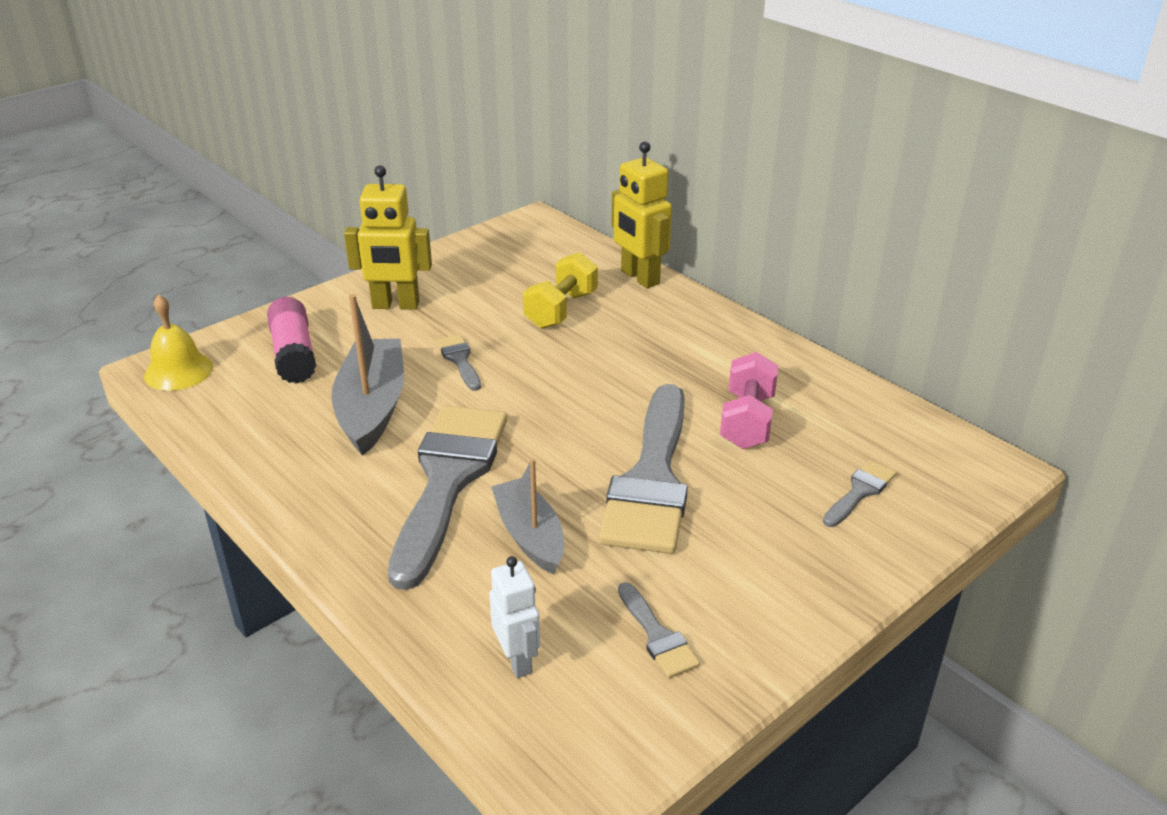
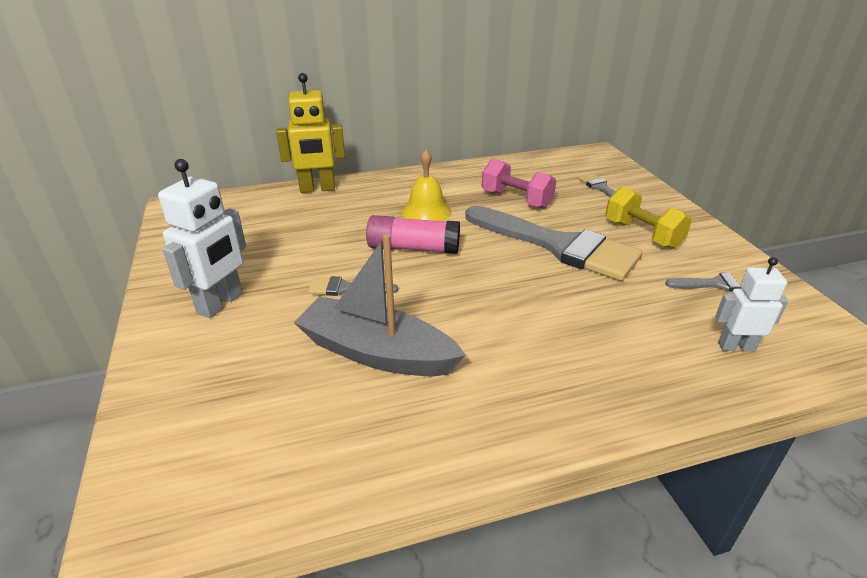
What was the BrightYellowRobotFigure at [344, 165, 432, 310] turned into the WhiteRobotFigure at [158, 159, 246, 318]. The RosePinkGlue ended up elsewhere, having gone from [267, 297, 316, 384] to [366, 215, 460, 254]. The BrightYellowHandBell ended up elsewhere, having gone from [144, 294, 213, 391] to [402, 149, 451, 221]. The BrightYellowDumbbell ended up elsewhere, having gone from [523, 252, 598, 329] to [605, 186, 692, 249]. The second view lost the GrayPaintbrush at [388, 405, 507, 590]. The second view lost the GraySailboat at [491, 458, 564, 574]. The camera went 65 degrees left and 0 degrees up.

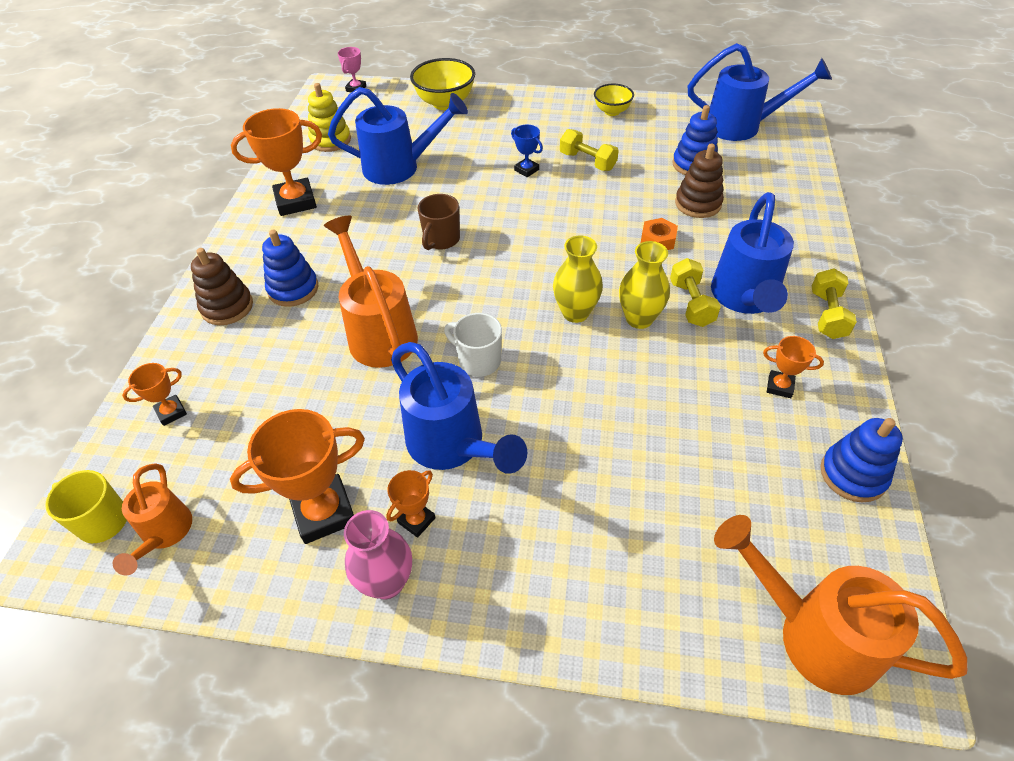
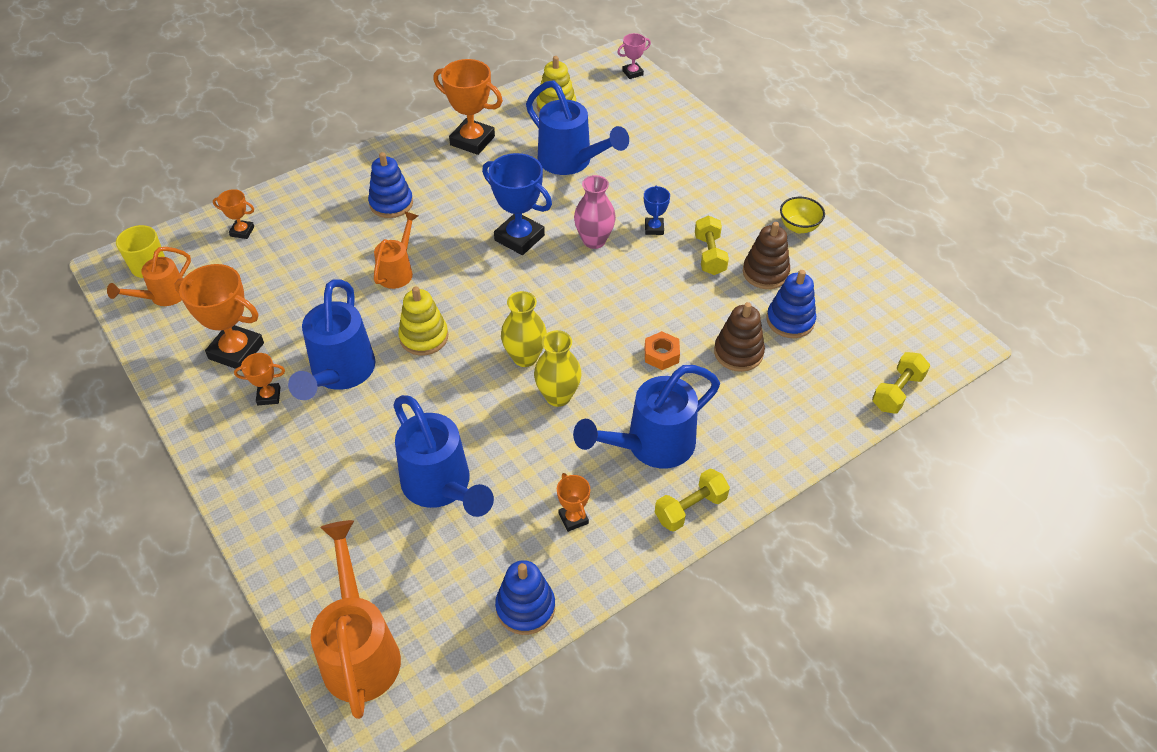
The size of the OrangeColouredWateringPot at [324, 216, 418, 368] changed by a factor of 0.59. The RoyalBlueWateringPot ended up elsewhere, having gone from [688, 43, 832, 141] to [393, 395, 494, 517]. Where the WhiteMug stood at [444, 313, 502, 377], the BrightYellowStackingRings came to stand at [398, 286, 448, 355]. Where the BrownMug stood at [418, 194, 460, 250], the RoyalBlueTrophy came to stand at [482, 153, 552, 255]. The RosePinkTallVase ended up elsewhere, having gone from [344, 510, 412, 599] to [574, 175, 616, 249]. The BrownStackingRings ended up elsewhere, having gone from [191, 248, 253, 325] to [743, 222, 790, 289]. The BrightYellowDumbbell ended up elsewhere, having gone from [670, 258, 721, 327] to [872, 352, 930, 413]. The second view lost the BrightYellowDeepDish at [410, 58, 475, 110]. The camera went 45 degrees right and 0 degrees up.

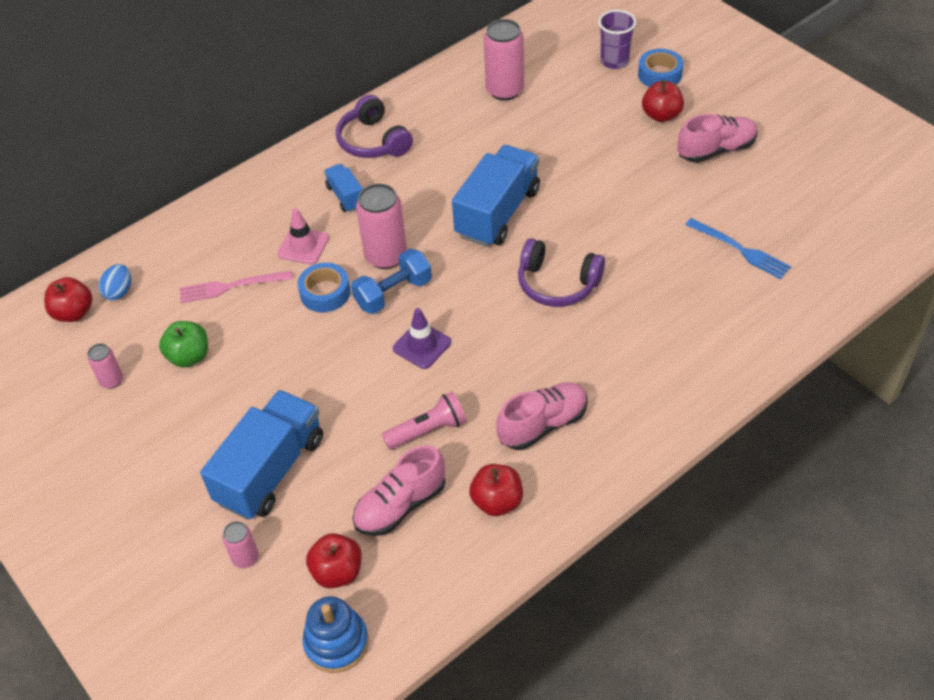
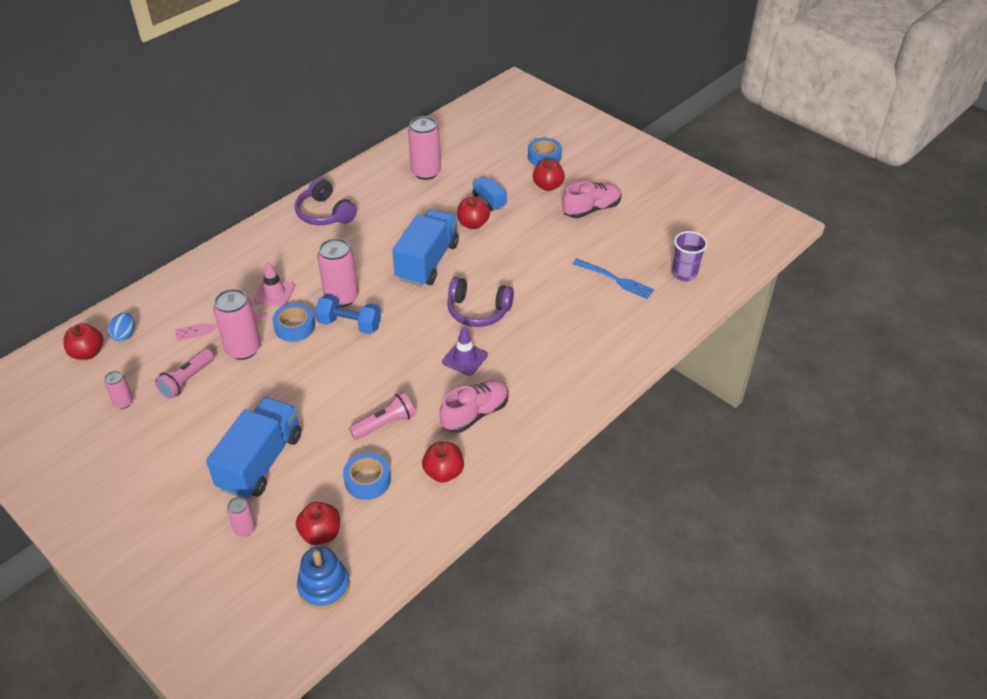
Where the LeafGreenToyApple stood at [159, 321, 208, 368], the RosePinkFlashlight came to stand at [155, 349, 214, 399]. The second view gained the RosePinkCan at [213, 289, 261, 360]. The RoyalBlueDumbbell at [351, 249, 432, 314] ended up facing another way, 60 degrees clockwise from before. Where the RosePinkSneaker stood at [352, 445, 445, 536], the RoyalBlueRollOfTape came to stand at [343, 453, 391, 500]. The PurpleRoadCone ended up elsewhere, having gone from [393, 308, 451, 369] to [442, 327, 488, 376]. The second view gained the ScarletToyApple at [457, 197, 490, 229]. The RoyalBlueTruck ended up elsewhere, having gone from [324, 164, 363, 212] to [472, 177, 507, 211]. The PurpleBeaker ended up elsewhere, having gone from [598, 10, 636, 69] to [672, 231, 708, 281]. The camera went 10 degrees left and 5 degrees down.

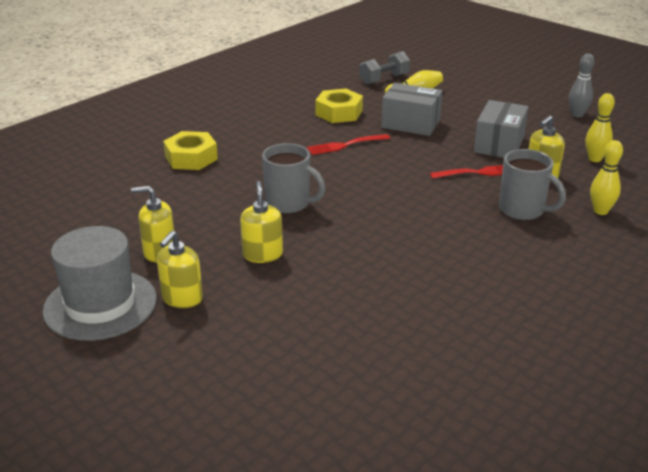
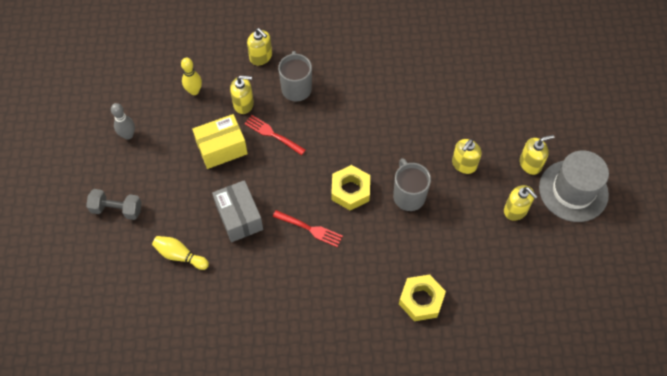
The GrayDumbbell ended up elsewhere, having gone from [359, 51, 410, 85] to [86, 189, 142, 220]. What was the GrayPackage at [474, 100, 529, 158] turned into the BrightYellowPackage at [192, 114, 248, 169]. Where the BrightYellowBowlingPin stood at [590, 140, 623, 215], the BrightYellowSoapPump came to stand at [247, 28, 272, 65]. The BrightYellowHexagonNut ended up elsewhere, having gone from [315, 89, 363, 123] to [331, 165, 370, 210]. The camera went 135 degrees left and 30 degrees up.

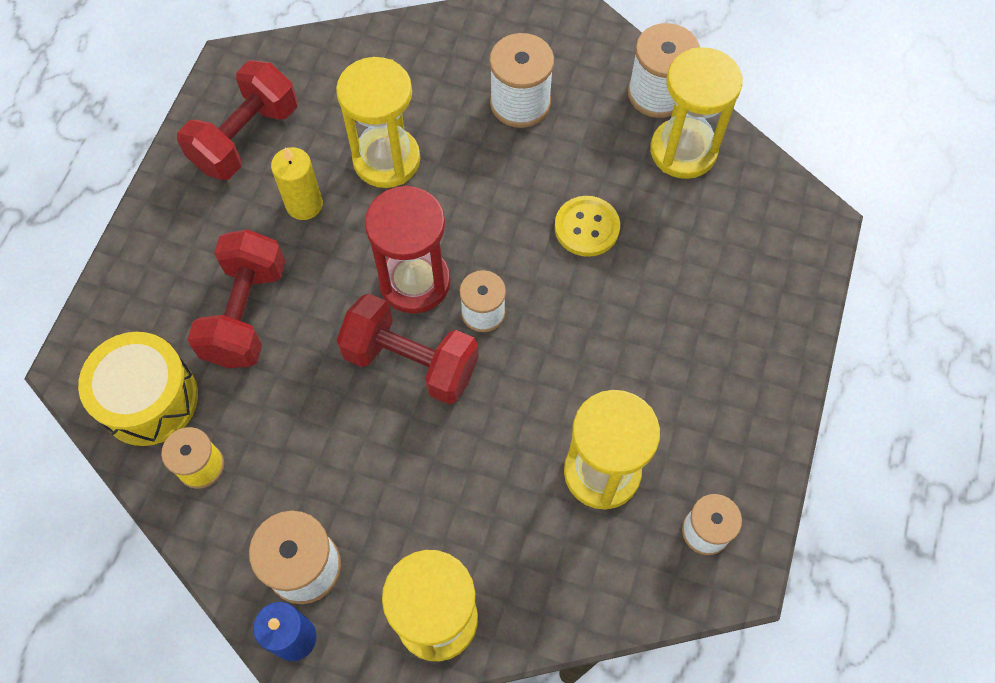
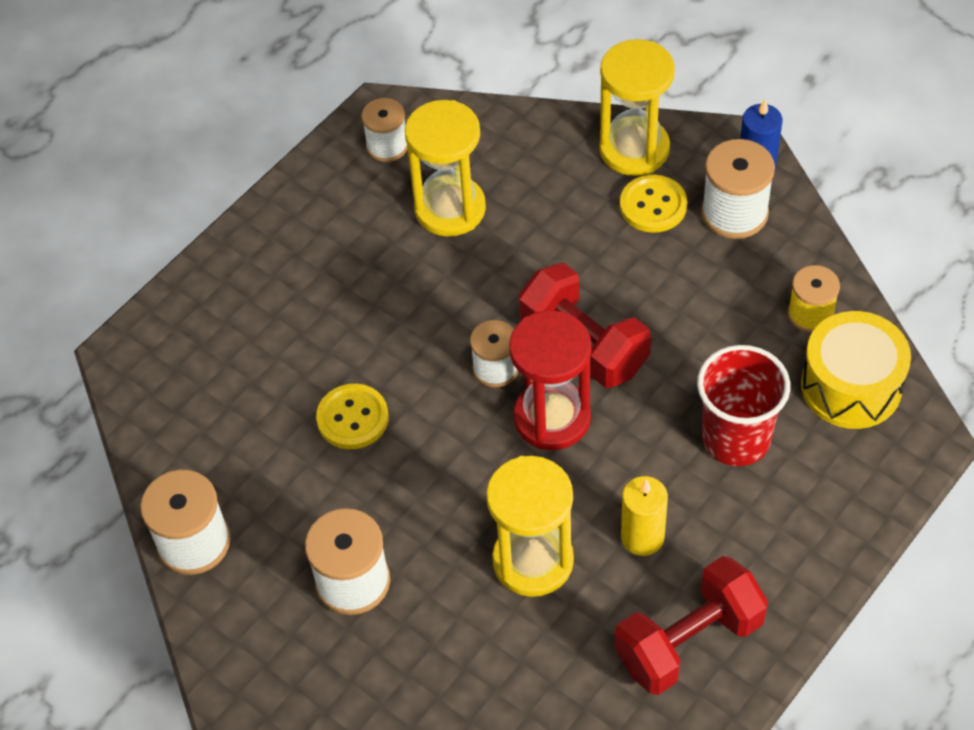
The second view gained the BrightYellowShirtButton at [620, 175, 687, 233]. Where the ScarletDumbbell stood at [187, 229, 286, 368], the ScarletBeaker came to stand at [697, 345, 790, 466]. The second view lost the BrightYellowSandTimer at [650, 47, 743, 179]. The camera went 155 degrees left and 10 degrees down.

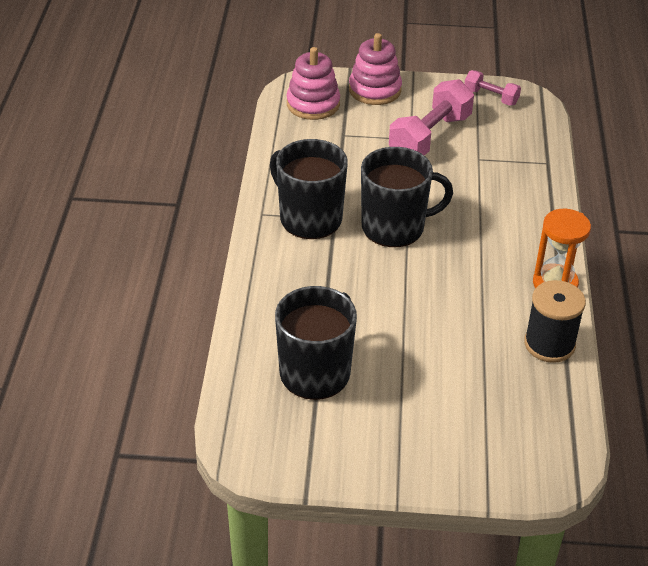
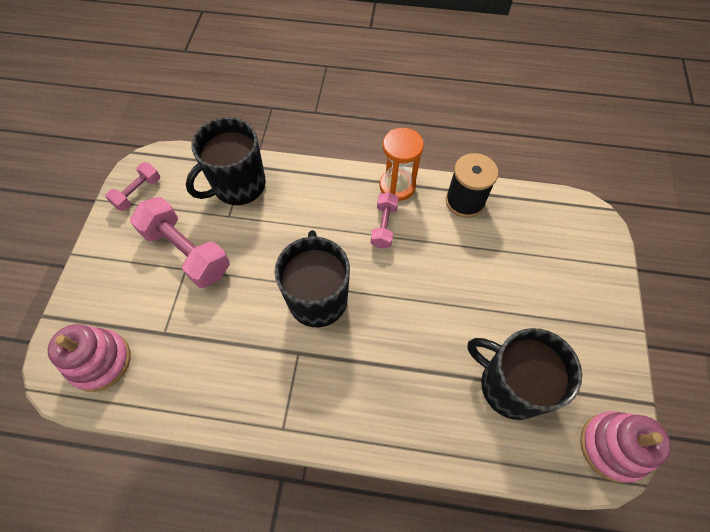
The EbonyMug ended up elsewhere, having gone from [270, 139, 348, 239] to [186, 117, 266, 205]. The second view gained the RosePinkDumbbell at [371, 192, 399, 248]. The RosePinkStackingRings ended up elsewhere, having gone from [349, 33, 402, 105] to [580, 411, 671, 483]. The camera went 85 degrees left and 20 degrees up.

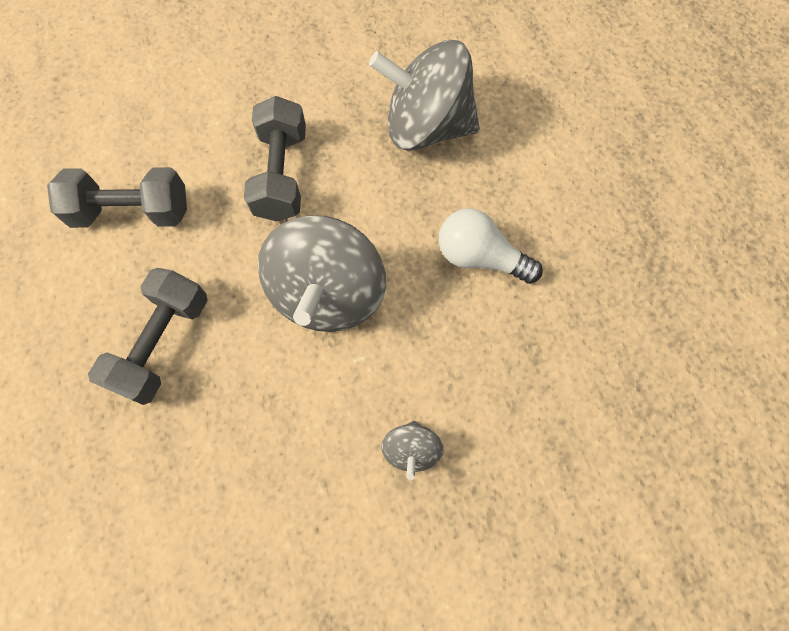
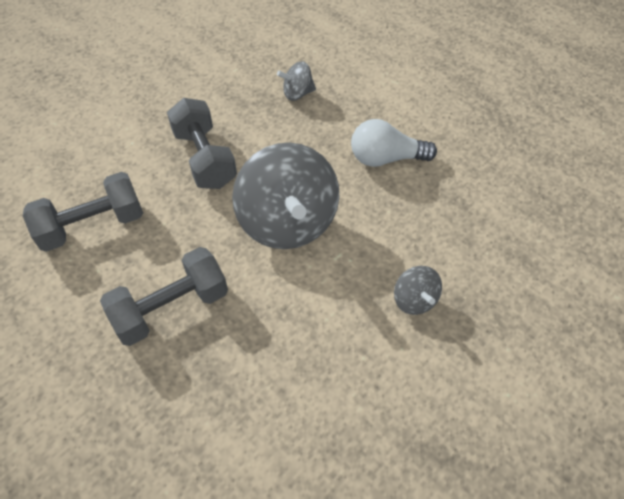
The GrayDumbbell at [88, 268, 208, 405] ended up facing another way, 60 degrees clockwise from before. The size of the GrayWhirligig at [369, 40, 480, 151] changed by a factor of 0.45. The camera went 25 degrees left and 15 degrees down.

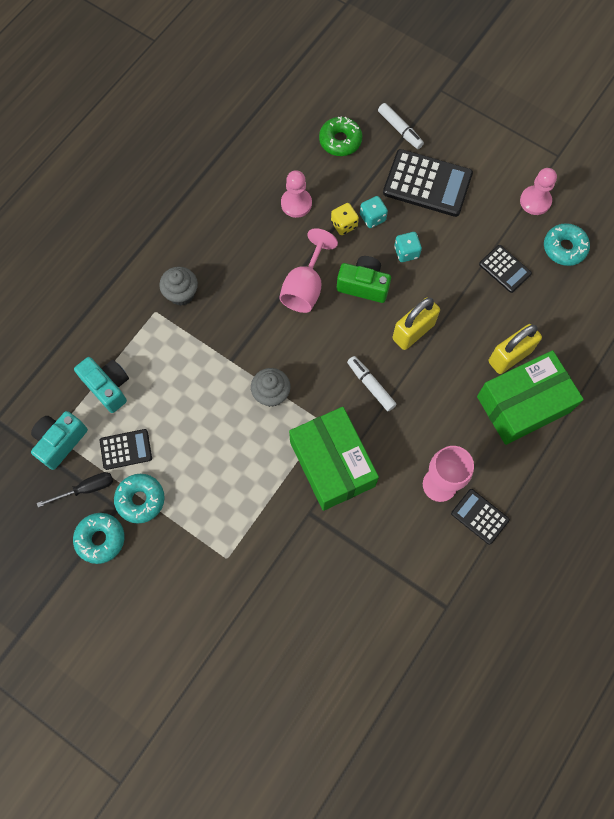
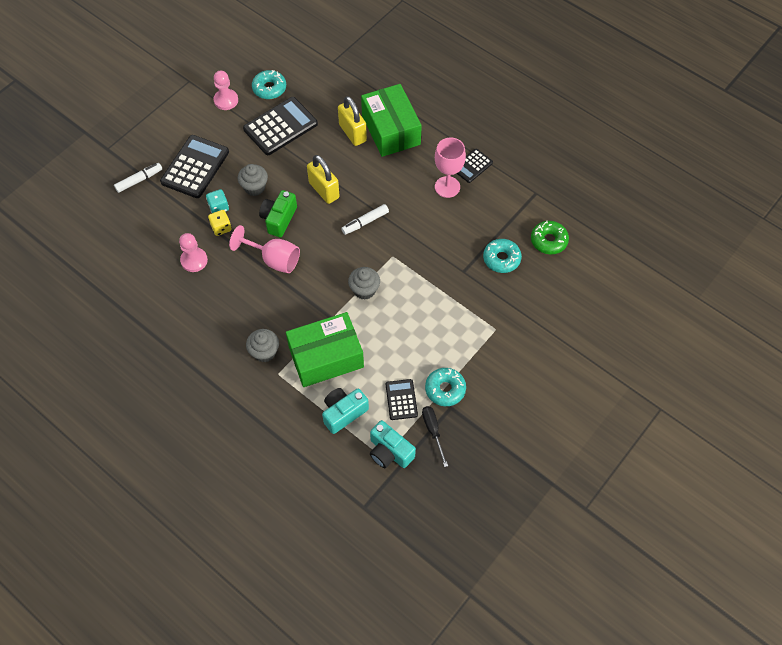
Where the TurquoiseGameDie stood at [394, 232, 422, 262], the GrayMuffin came to stand at [238, 164, 268, 196]. The size of the EbonyAddingMachine at [479, 245, 532, 293] changed by a factor of 1.82. The LeafGreenPackage ended up elsewhere, having gone from [289, 407, 379, 511] to [286, 312, 364, 387]. The TurquoiseDonut ended up elsewhere, having gone from [73, 513, 124, 564] to [483, 239, 522, 273]. The LeafGreenDonut ended up elsewhere, having gone from [319, 116, 362, 156] to [531, 221, 569, 254]. The camera went 85 degrees left and 10 degrees down.

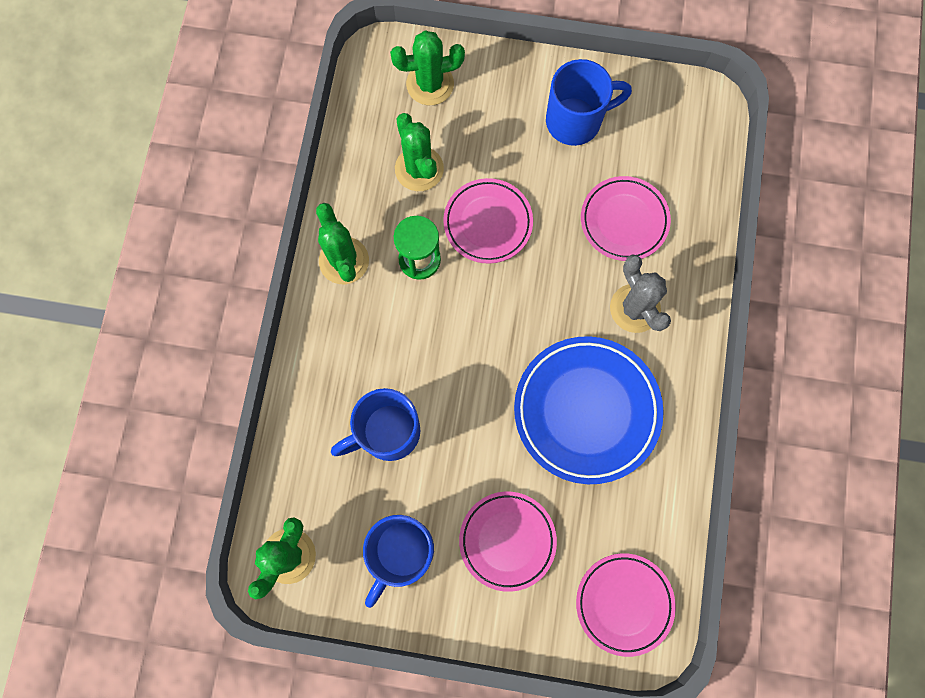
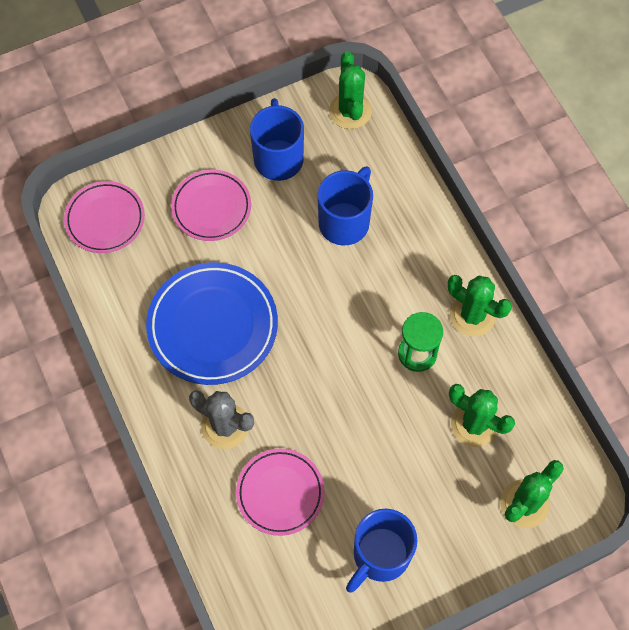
The second view lost the RosePinkFlatDish at [443, 178, 533, 264]. The camera went 145 degrees right and 10 degrees down.

